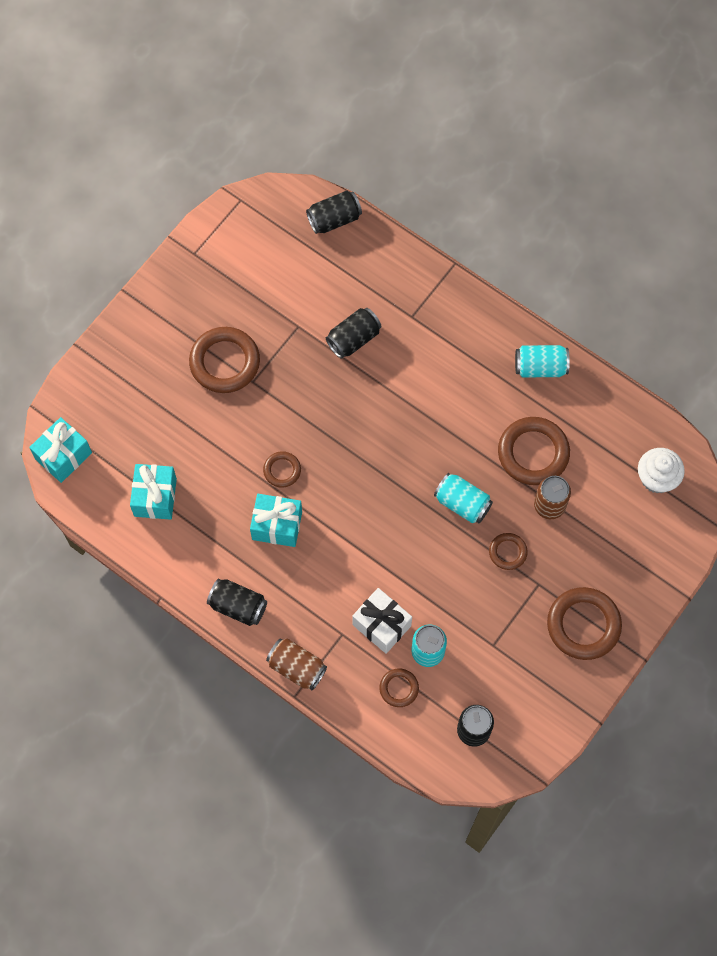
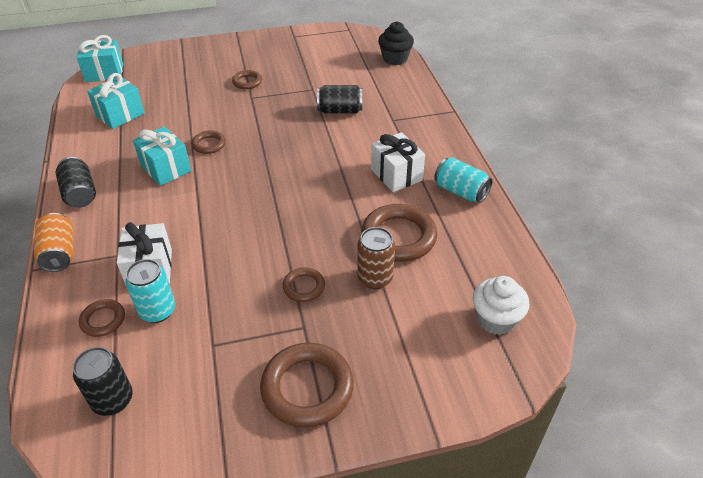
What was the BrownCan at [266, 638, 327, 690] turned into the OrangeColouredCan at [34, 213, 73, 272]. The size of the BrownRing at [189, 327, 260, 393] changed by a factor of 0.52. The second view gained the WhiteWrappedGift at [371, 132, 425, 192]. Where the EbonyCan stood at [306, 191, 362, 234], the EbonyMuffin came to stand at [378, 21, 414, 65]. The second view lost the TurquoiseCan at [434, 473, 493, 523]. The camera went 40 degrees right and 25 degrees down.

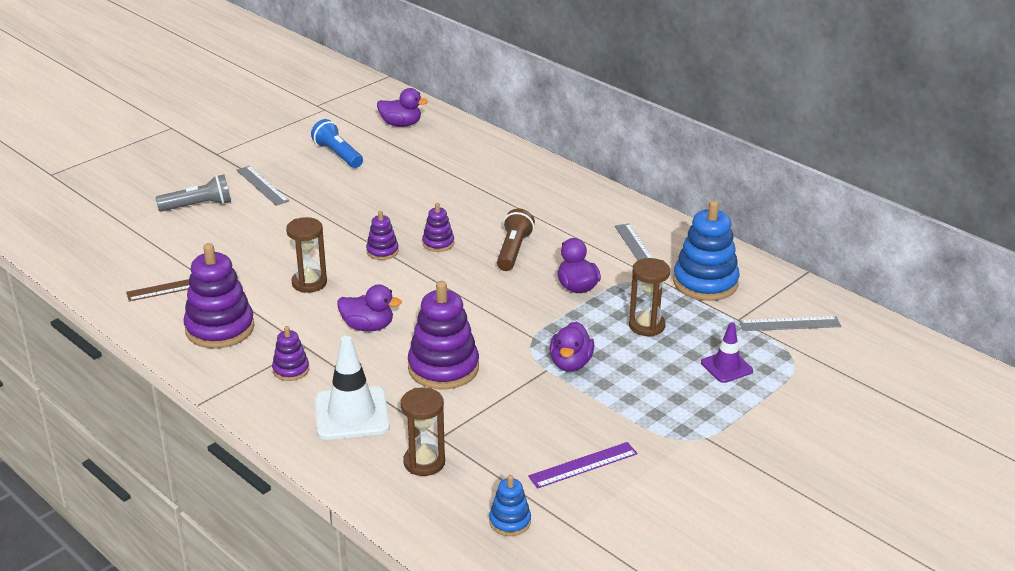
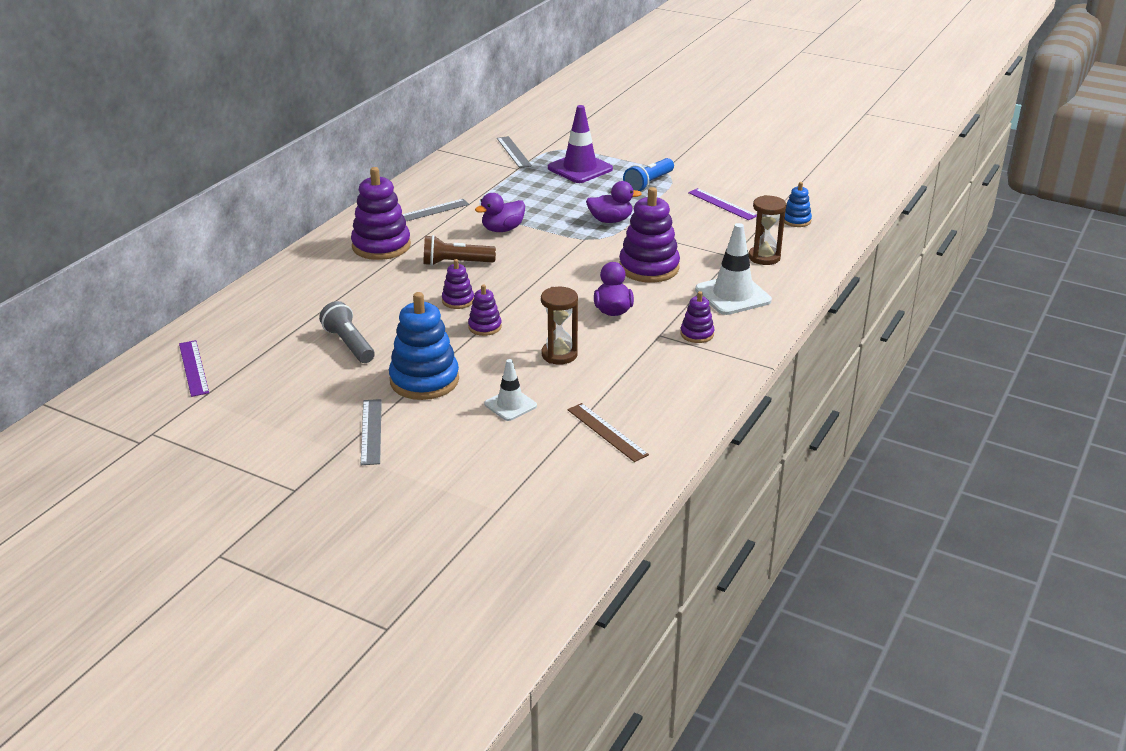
Where the PurpleToyDuck stood at [377, 88, 428, 127], the PurpleStraightedge came to stand at [179, 340, 209, 397]. The GrayFlashlight ended up elsewhere, having gone from [155, 174, 231, 212] to [319, 301, 375, 363]. The PurpleStackingRings ended up elsewhere, having gone from [184, 243, 254, 348] to [351, 167, 411, 260]. The GrayStraightedge at [237, 166, 289, 206] ended up facing another way, 45 degrees counterclockwise from before. The RoyalBlueStackingRings ended up elsewhere, having gone from [673, 200, 739, 301] to [389, 292, 459, 400]. The second view gained the WhiteRoadCone at [484, 359, 537, 421]. The size of the PurpleRoadCone at [701, 322, 753, 383] changed by a factor of 1.68. The RoyalBlueFlashlight ended up elsewhere, having gone from [311, 119, 363, 168] to [623, 158, 674, 192]. The second view lost the BrownSandTimer at [629, 258, 670, 336]. The camera went 105 degrees left and 0 degrees up.

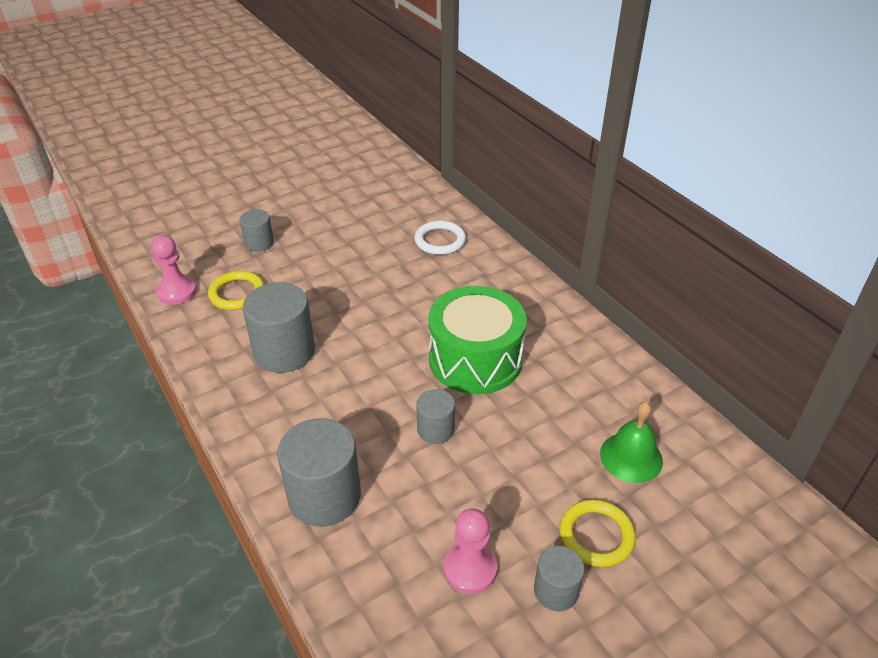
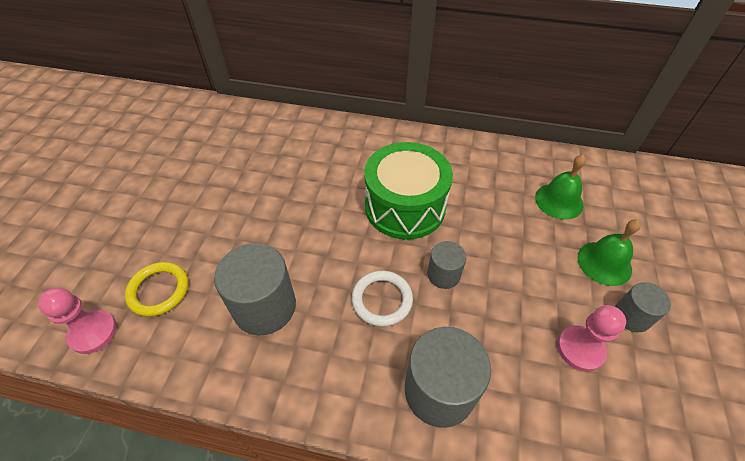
The WhiteRing ended up elsewhere, having gone from [415, 221, 466, 255] to [352, 271, 413, 327]. Where the BrightYellowRing stood at [560, 499, 636, 567], the LeafGreenHandBell came to stand at [578, 220, 641, 286]. The second view lost the GrayCylinderShape at [239, 209, 274, 252]. The camera went 45 degrees left and 10 degrees up.

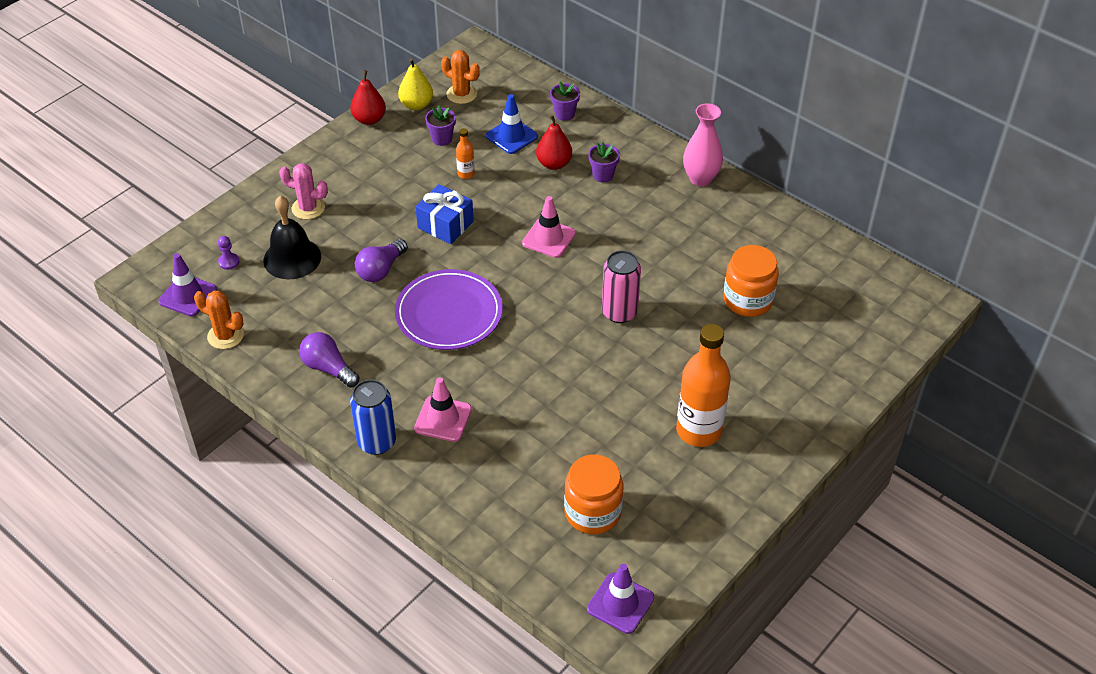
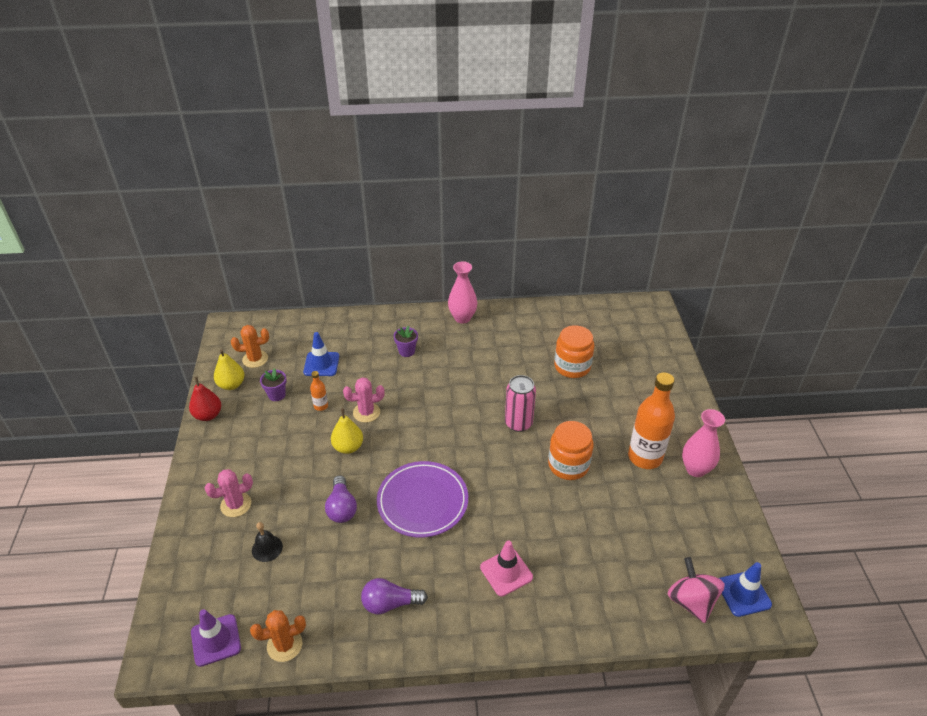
The size of the EbonyHandBell at [263, 196, 321, 279] changed by a factor of 0.57. Where the RoyalBlueWrappedGift stood at [416, 184, 474, 244], the BrightYellowToyPear came to stand at [331, 408, 363, 454]. The second view gained the RosePinkCactus at [343, 378, 385, 423]. The OrangeColouredJar ended up elsewhere, having gone from [564, 454, 623, 535] to [548, 421, 594, 480]. The second view gained the RosePinkWhirligig at [668, 557, 725, 623]. The second view gained the RosePinkTallVase at [682, 409, 725, 477]. What was the PurpleRoadCone at [587, 564, 654, 634] turned into the RoyalBlueRoadCone at [719, 562, 772, 617]. The second view lost the PurplePawn at [218, 236, 239, 270]. The second view lost the RoyalBlueCan at [350, 380, 396, 455]. The second view lost the RosePinkRoadCone at [522, 196, 576, 258]. The second view lost the ScarletToyPear at [536, 115, 572, 170]. The second view lost the PurplePlantPot at [550, 82, 580, 121]. The camera went 45 degrees left and 5 degrees down.

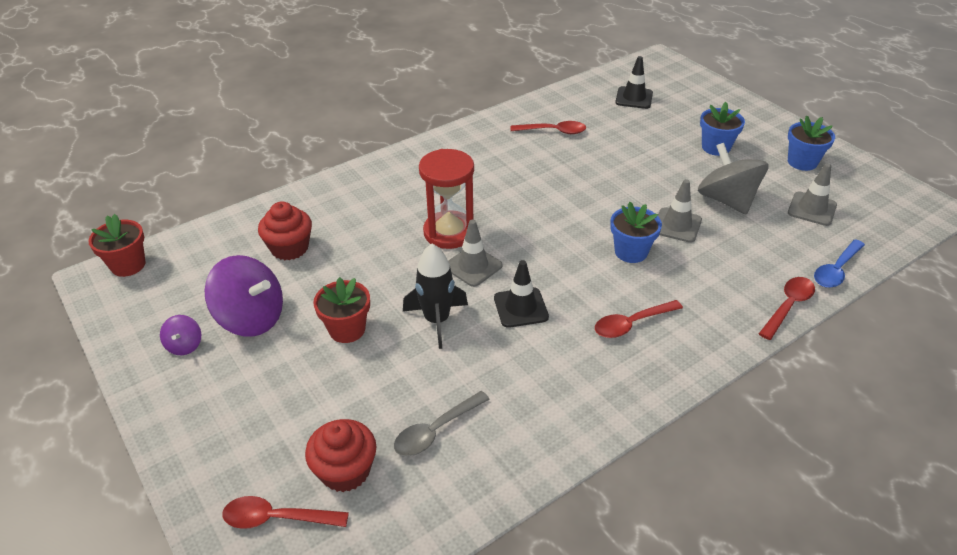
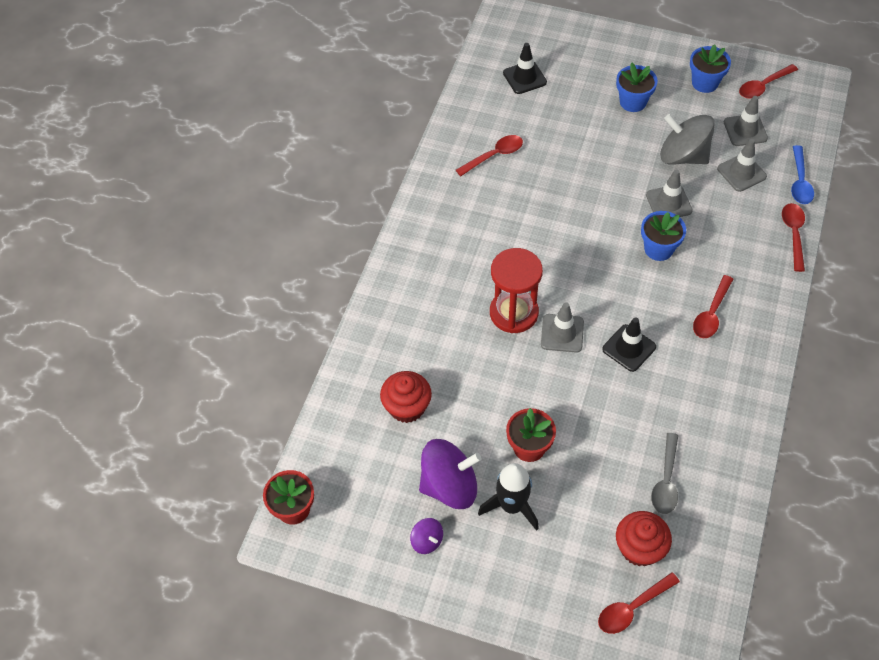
The EbonyToyRocket ended up elsewhere, having gone from [403, 244, 468, 349] to [478, 463, 539, 531]. The second view gained the GrayRoadCone at [717, 139, 767, 192]. The second view gained the ScarletTeaspoon at [739, 64, 798, 99]. The camera went 35 degrees left and 15 degrees up.

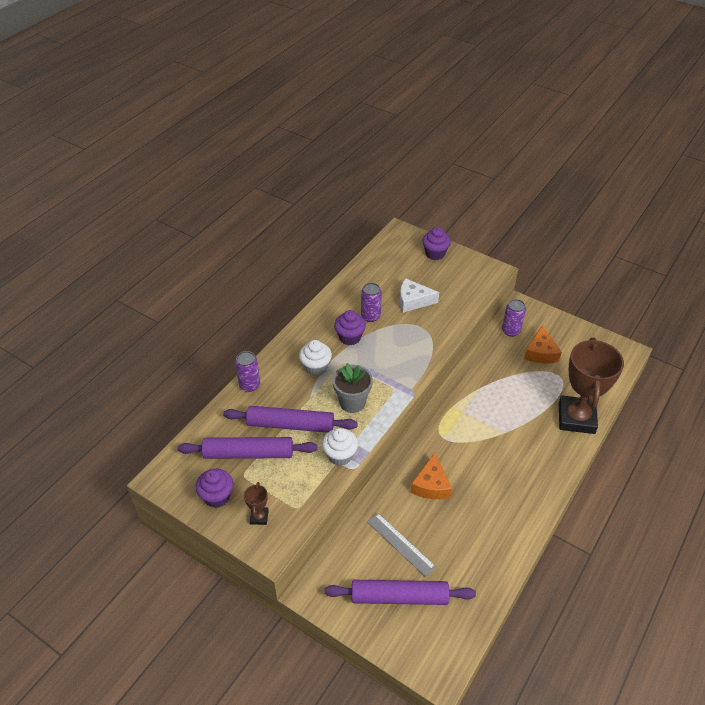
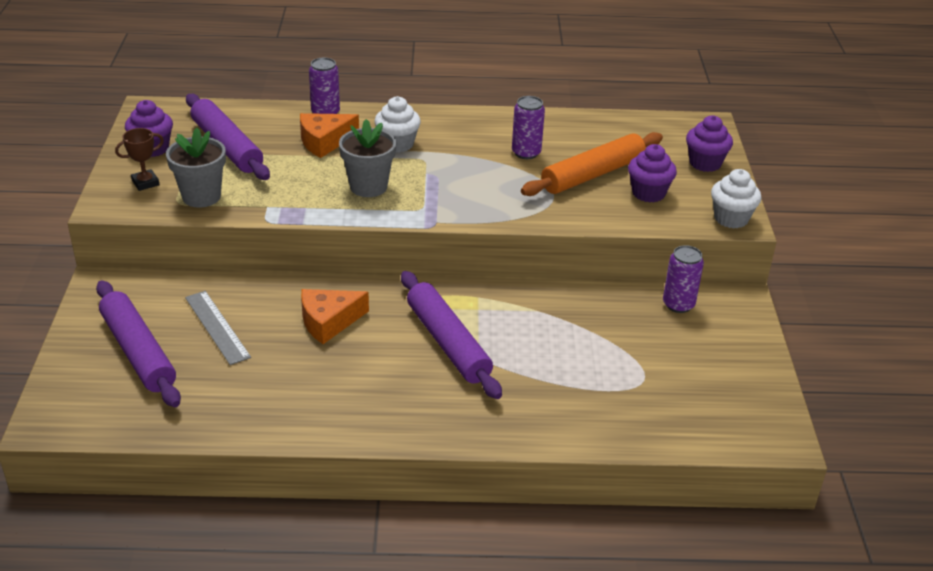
The second view gained the GrayPlantPot at [166, 128, 226, 208]. The GrayStraightedge at [367, 513, 436, 577] ended up facing another way, 45 degrees counterclockwise from before. The OrangeColouredCheeseWedge ended up elsewhere, having gone from [524, 326, 562, 364] to [300, 113, 359, 158]. The PurplePastryRoller ended up elsewhere, having gone from [223, 406, 358, 433] to [401, 271, 502, 399]. Where the WhiteCheeseWedge stood at [400, 278, 439, 313], the OrangeColouredPastryRoller came to stand at [521, 132, 663, 196]. The PurpleMuffin ended up elsewhere, having gone from [334, 310, 366, 345] to [628, 144, 677, 203]. The WhiteMuffin ended up elsewhere, having gone from [322, 428, 358, 466] to [711, 169, 762, 229]. The second view lost the BrownTrophy at [559, 337, 624, 434]. The camera went 55 degrees right and 10 degrees down.

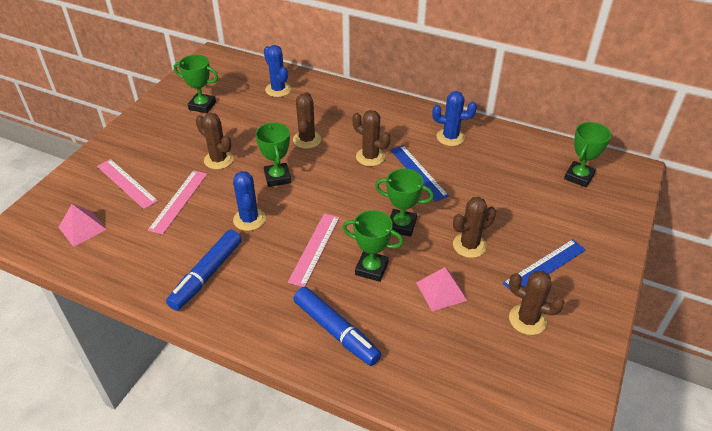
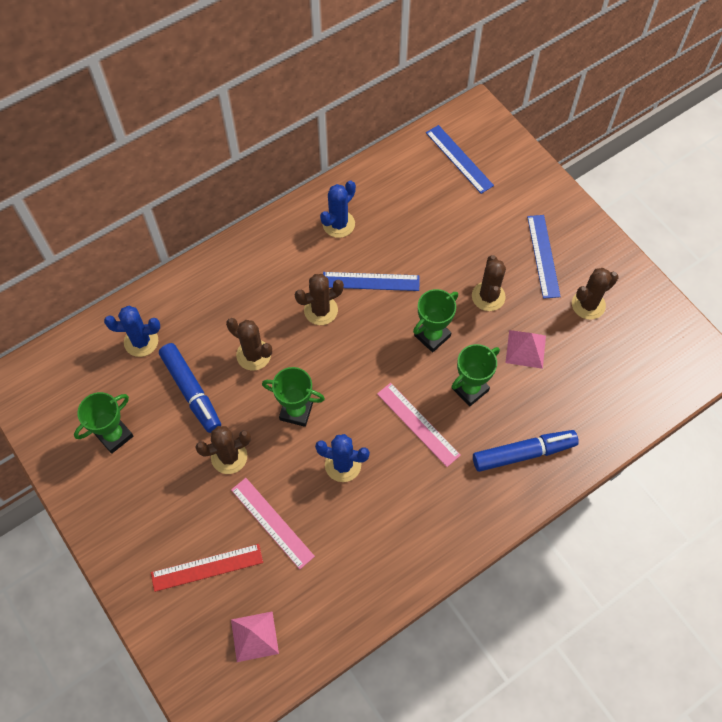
What was the RosePinkStraightedge at [97, 159, 158, 209] turned into the ScarletStraightedge at [151, 544, 263, 592]. The RoyalBlueMarkerPen ended up elsewhere, having gone from [166, 230, 242, 311] to [159, 343, 221, 433]. Where the LeafGreenTrophy stood at [564, 122, 611, 187], the RoyalBlueStraightedge came to stand at [426, 125, 494, 194]. The camera went 60 degrees left and 20 degrees up.

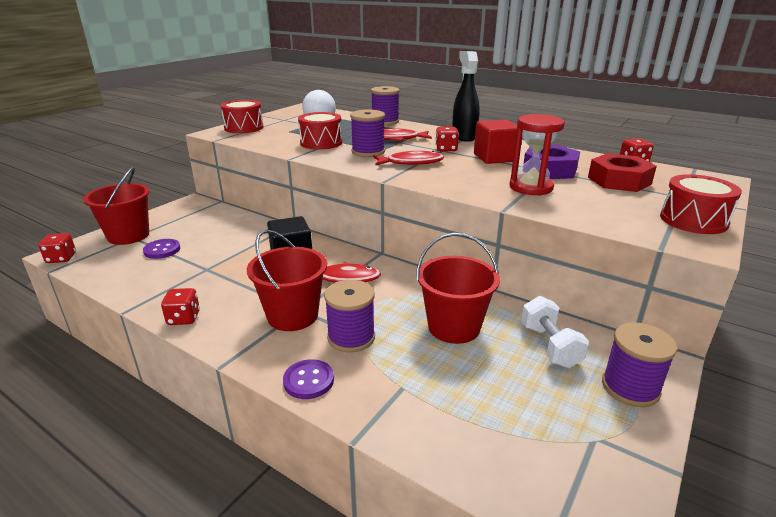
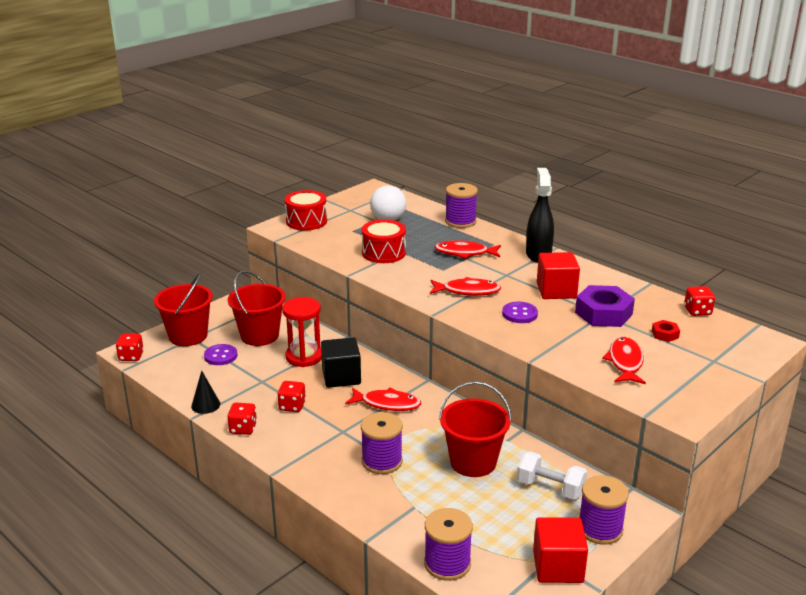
The second view gained the EbonyCone at [191, 370, 220, 414]. The ScarletPail ended up elsewhere, having gone from [247, 230, 327, 331] to [228, 270, 286, 346]. The ScarletGameDie ended up elsewhere, having gone from [435, 127, 459, 152] to [277, 381, 306, 412]. The ScarletSandTimer ended up elsewhere, having gone from [510, 114, 565, 196] to [282, 297, 322, 367]. The PurpleBobbin ended up elsewhere, having gone from [350, 109, 385, 157] to [424, 508, 473, 581]. The PurpleShirtButton ended up elsewhere, having gone from [283, 359, 334, 399] to [502, 302, 538, 323]. The WhiteDumbbell at [521, 296, 589, 368] ended up facing another way, 60 degrees counterclockwise from before. The second view gained the ScarletSolidCube at [533, 517, 588, 583]. The second view gained the ScarletFish at [602, 337, 646, 384]. The size of the ScarletHexagonNut at [588, 153, 657, 192] changed by a factor of 0.47. The second view lost the ScarletDrum at [660, 174, 742, 234]. The camera went 10 degrees right and 0 degrees up.

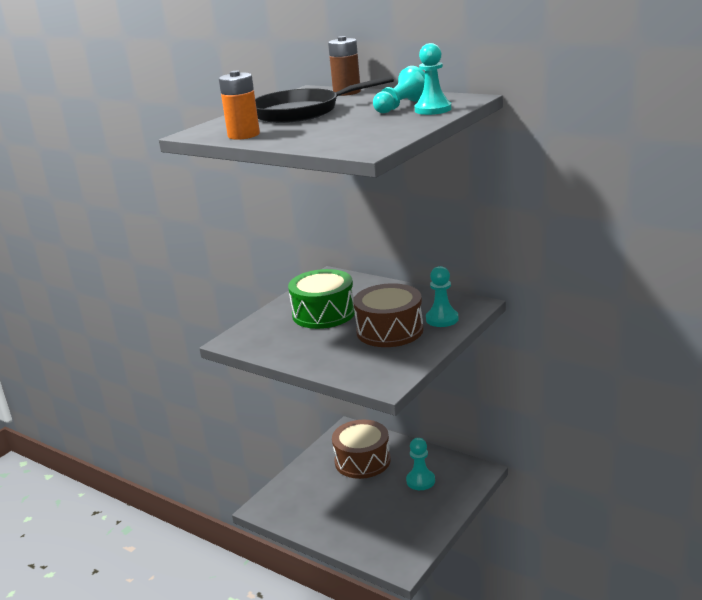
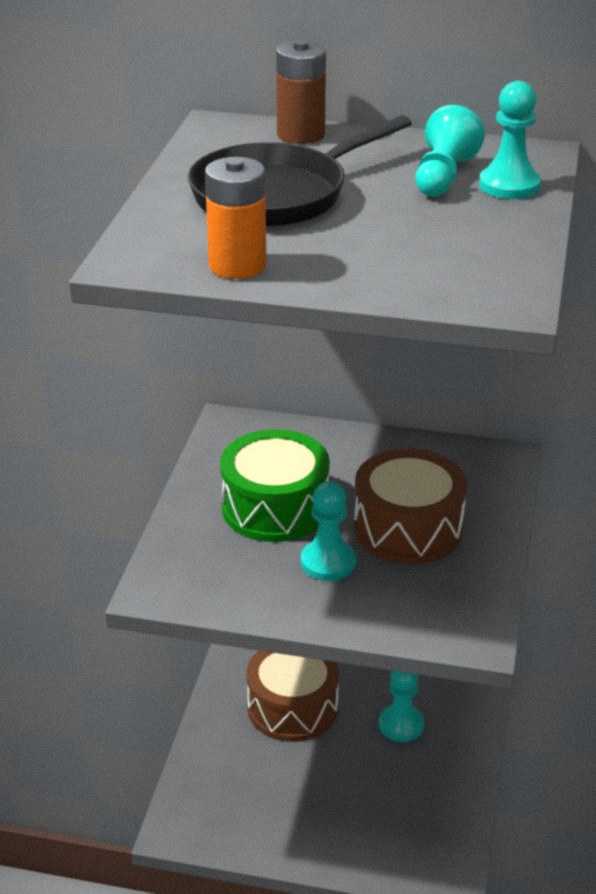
The TurquoisePawn ended up elsewhere, having gone from [426, 266, 459, 327] to [301, 481, 356, 581]. The camera went 25 degrees left and 10 degrees up.

